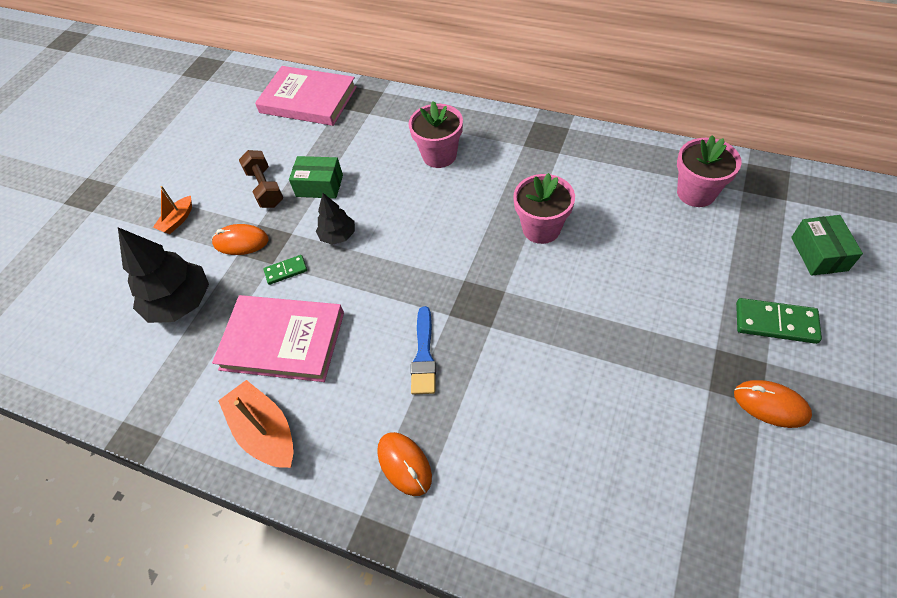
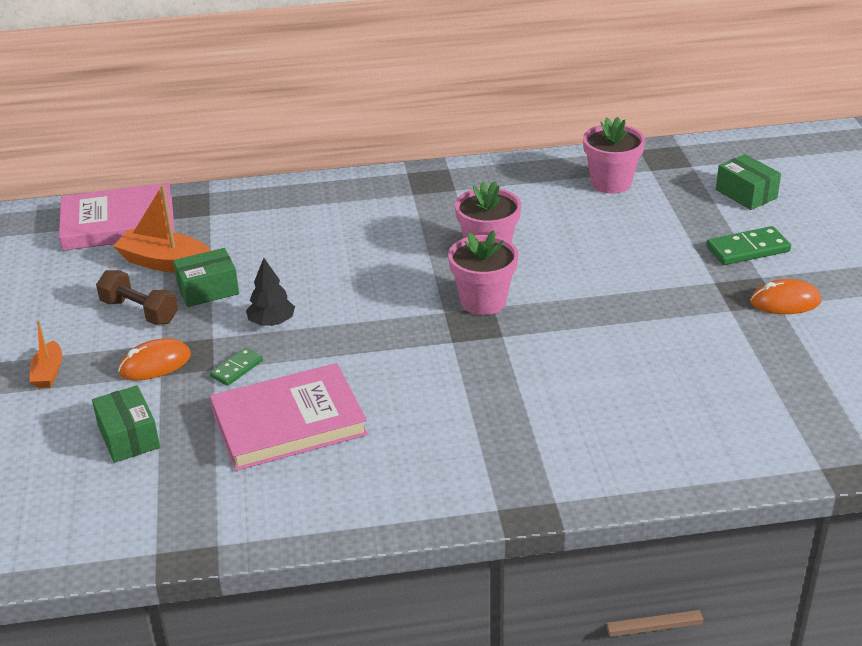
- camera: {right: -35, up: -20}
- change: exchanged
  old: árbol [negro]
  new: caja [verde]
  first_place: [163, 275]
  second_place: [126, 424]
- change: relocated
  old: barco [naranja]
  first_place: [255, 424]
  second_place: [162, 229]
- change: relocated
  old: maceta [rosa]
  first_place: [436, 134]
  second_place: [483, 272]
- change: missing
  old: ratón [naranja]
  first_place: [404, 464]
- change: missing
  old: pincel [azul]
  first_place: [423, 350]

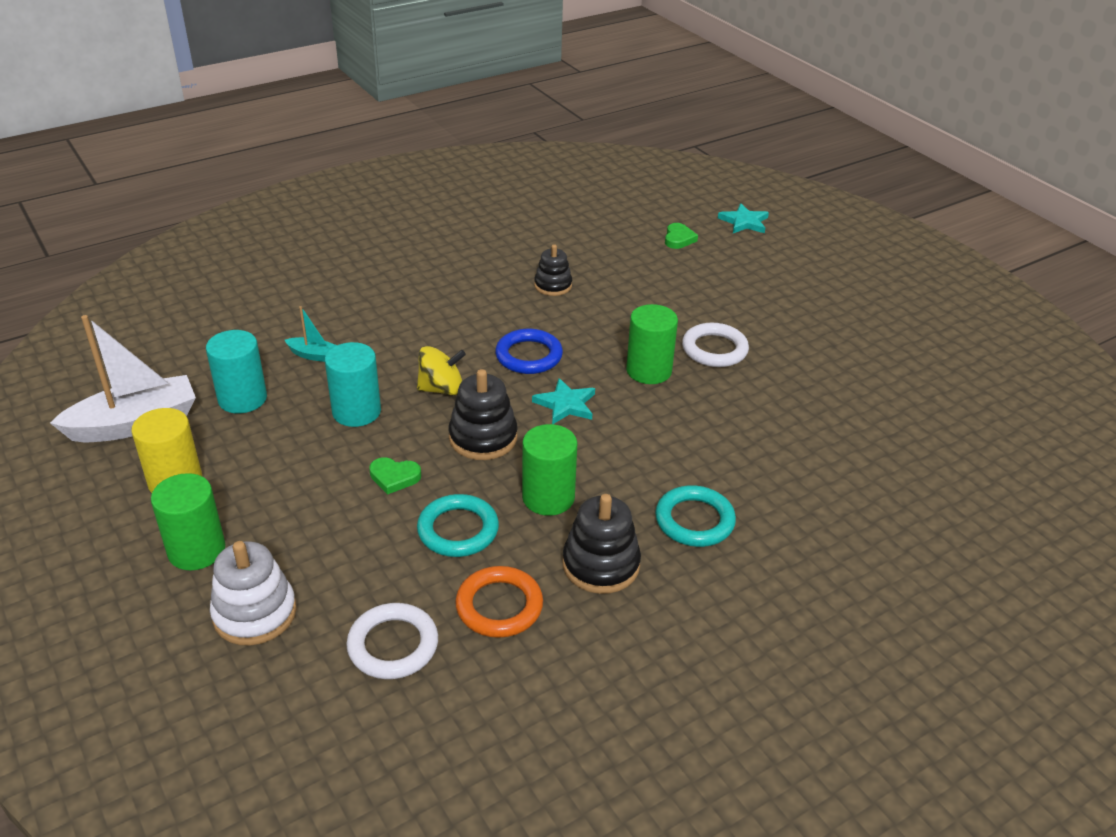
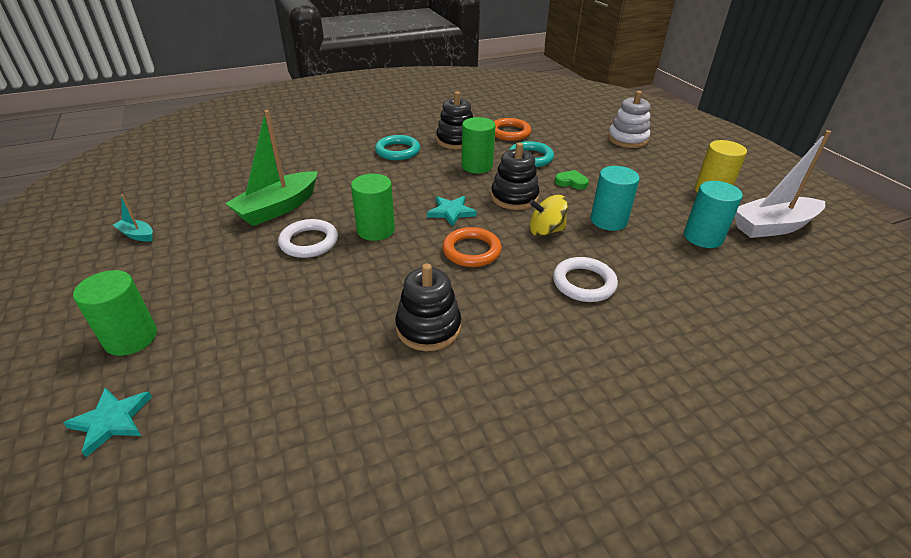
- camera: {right: -170, up: 0}
- change: relocated
  old: cilindro [verde]
  first_place: [188, 521]
  second_place: [115, 313]
- change: relocated
  old: barco [turquesa]
  first_place: [311, 334]
  second_place: [133, 218]
- change: appeared
  new: barco [verde]
  second_place: [271, 168]
- change: size
  old: juguete apilable [negro]
  first_place: [553, 270]
  second_place: [428, 307]
  factor: 1.51
- change: colour
  old: anillo [azul]
  new: anillo [naranja]
  first_place: [529, 351]
  second_place: [472, 247]
- change: relocated
  old: anillo [blanco]
  first_place: [392, 641]
  second_place: [585, 279]
- change: missing
  old: corazón [verde]
  first_place: [681, 236]

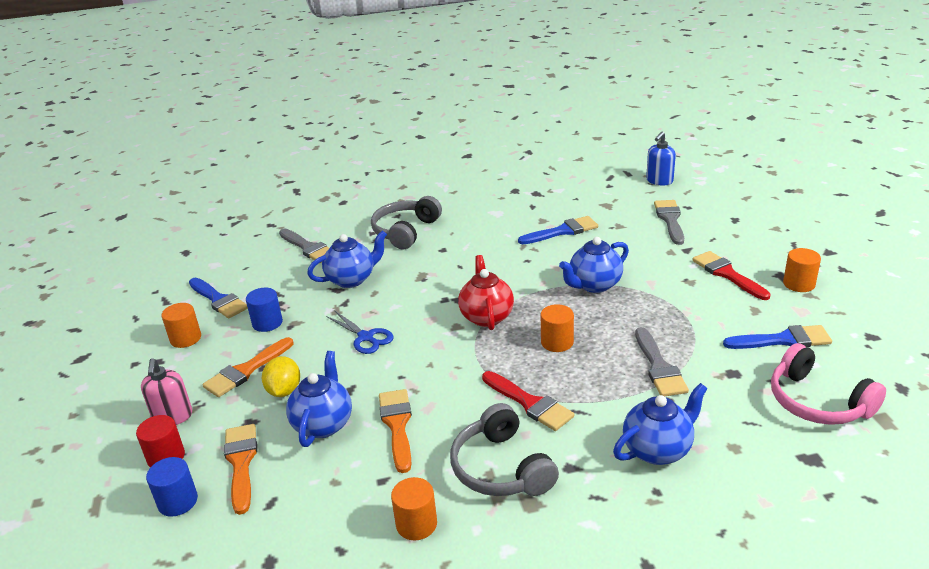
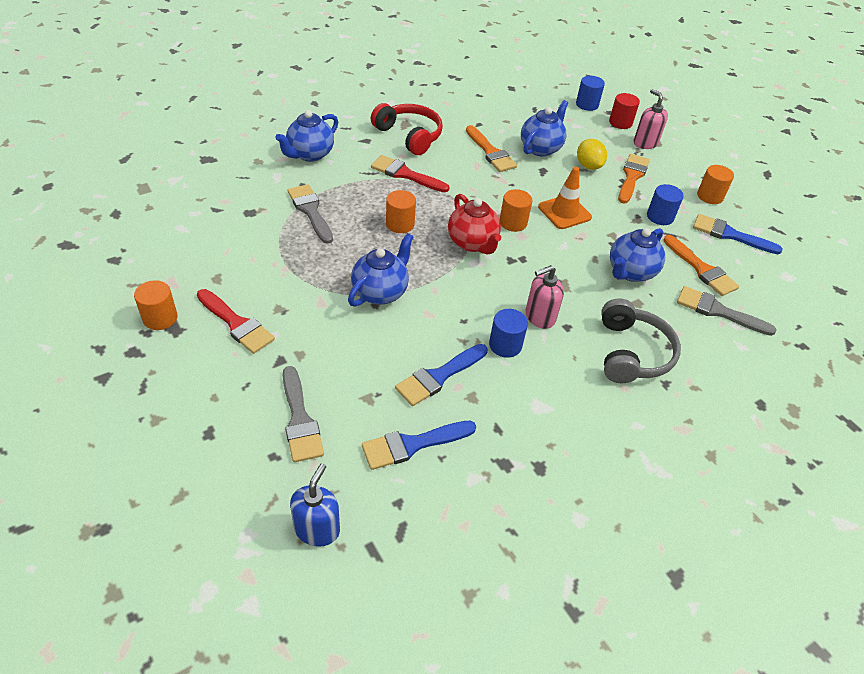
- camera: {right: 155, up: 15}
- change: relocated
  old: pincel [azul]
  first_place: [777, 337]
  second_place: [419, 445]
- change: colour
  old: auriculares [gris]
  new: auriculares [rojo]
  first_place: [504, 449]
  second_place: [407, 129]
- change: appeared
  new: cilindro [azul]
  second_place: [508, 333]
- change: relocated
  old: cilindro [naranja]
  first_place: [414, 508]
  second_place: [516, 210]
- change: spun
  old: tetera [azul]
  first_place: [319, 399]
  second_place: [544, 128]
  degrees: -135
- change: appeared
  new: dispensador de jabón [rosa]
  second_place: [545, 297]
- change: exchanged
  old: tijeras [azul]
  new: cono de tráfico [naranja]
  first_place: [360, 332]
  second_place: [565, 198]
- change: relocated
  old: pincel [naranja]
  first_place: [240, 469]
  second_place: [701, 265]
- change: missing
  old: auriculares [rosa]
  first_place: [828, 384]

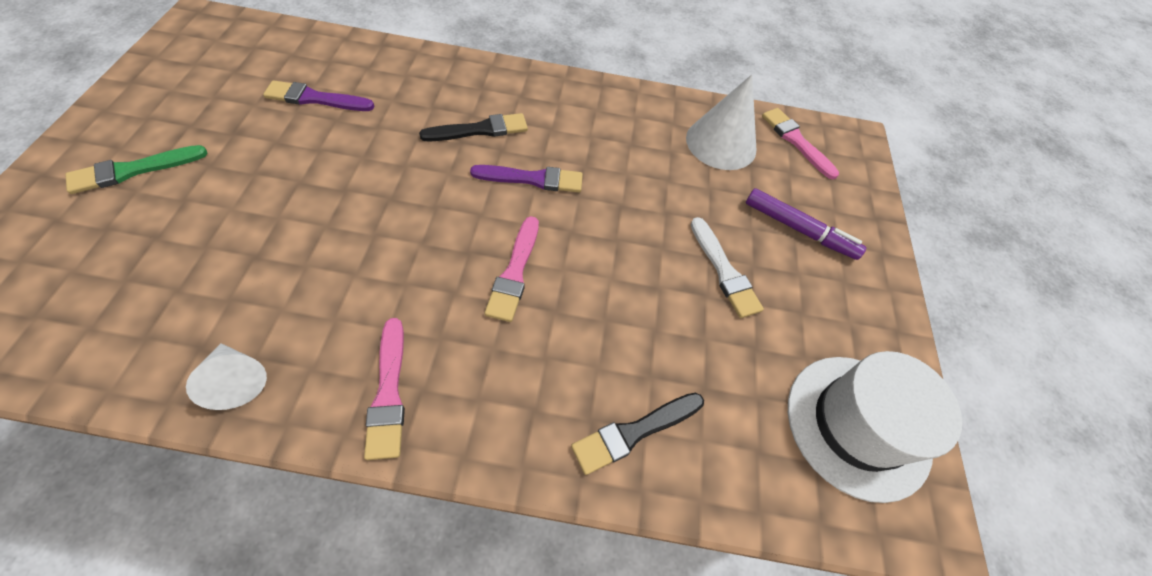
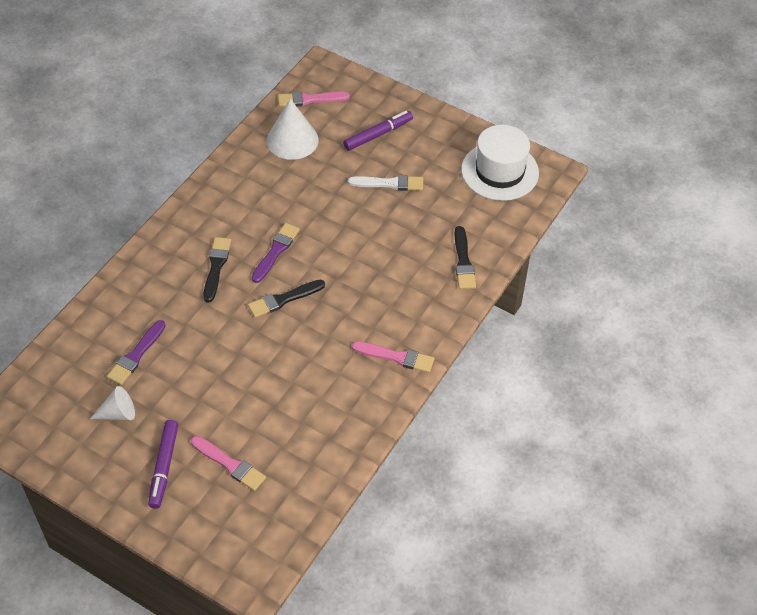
- camera: {right: -60, up: -5}
- change: relocated
  old: cono [blanco]
  first_place: [226, 376]
  second_place: [112, 403]
- change: exchanged
  old: pincel [verde]
  new: rotulador [morado]
  first_place: [136, 169]
  second_place: [163, 464]
- change: relocated
  old: pincel [rosa]
  first_place: [511, 269]
  second_place: [228, 463]
- change: appeared
  new: pincel [negro]
  second_place: [286, 299]

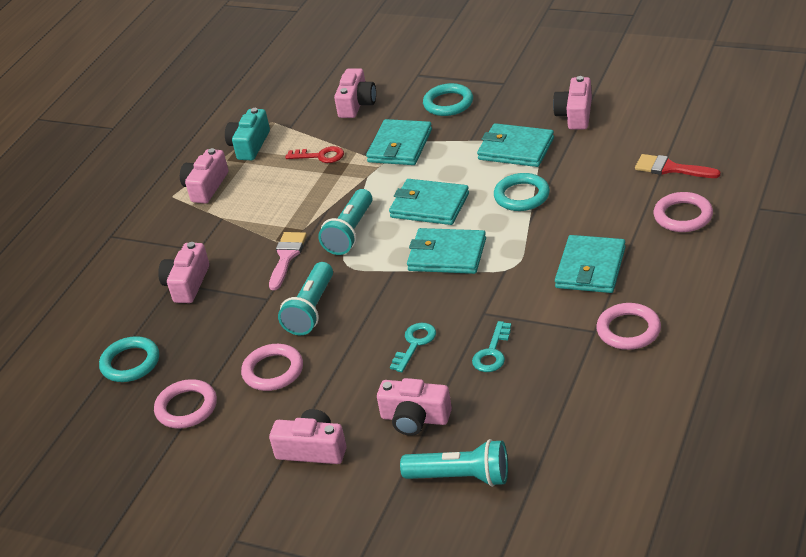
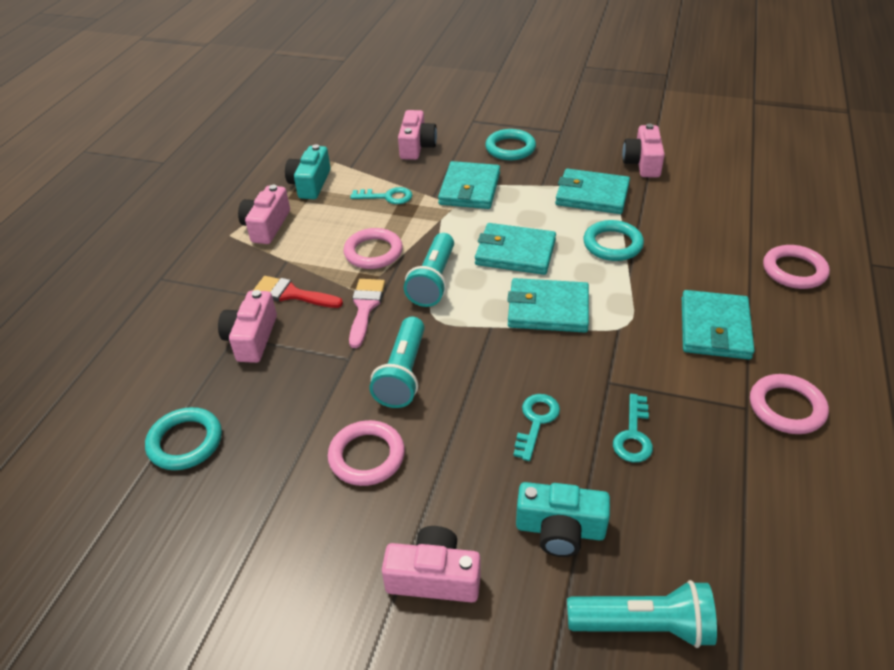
- camera: {right: -10, up: 5}
- change: relocated
  old: pincel [rojo]
  first_place: [678, 166]
  second_place: [298, 292]
- change: relocated
  old: anillo [rosa]
  first_place: [185, 403]
  second_place: [373, 248]
- change: colour
  old: llave [rojo]
  new: llave [turquesa]
  first_place: [314, 154]
  second_place: [381, 195]
- change: colour
  old: cámara [rosa]
  new: cámara [turquesa]
  first_place: [414, 407]
  second_place: [563, 519]

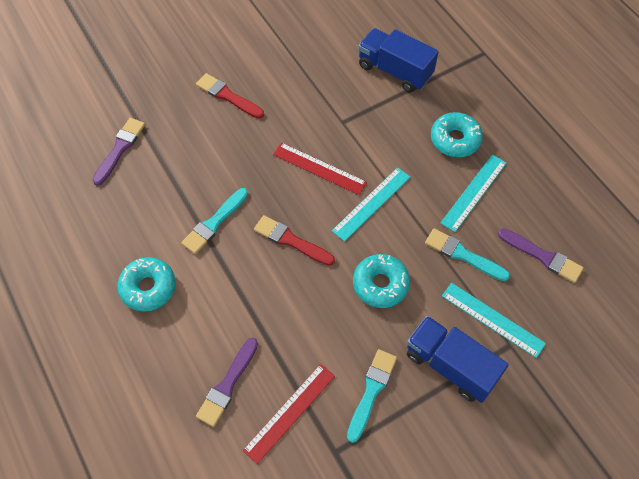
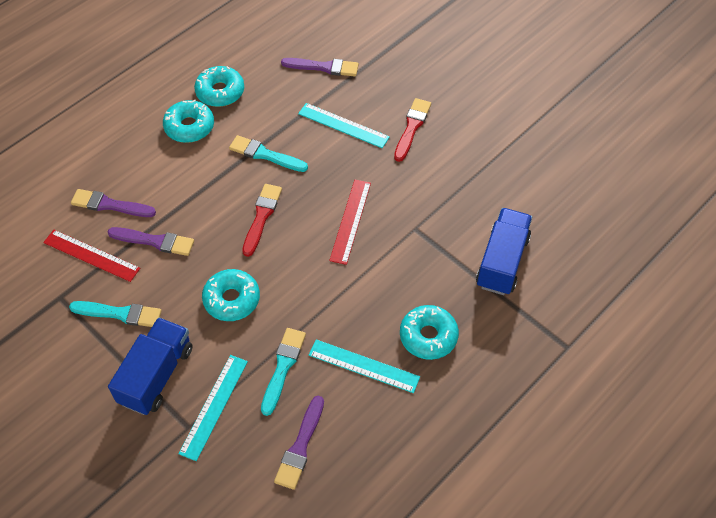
- camera: {right: 75, up: -5}
- change: appeared
  new: pincel [morado]
  second_place: [151, 241]
- change: appeared
  new: rosquilla [turquesa]
  second_place: [219, 86]
- change: relocated
  old: regla [turquesa]
  first_place: [371, 204]
  second_place: [344, 125]

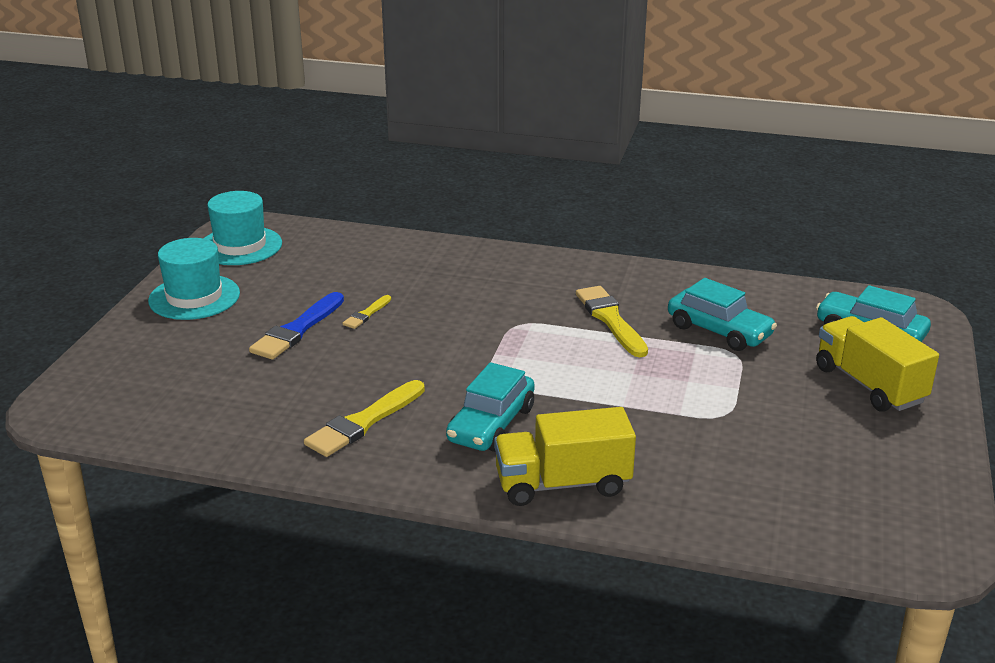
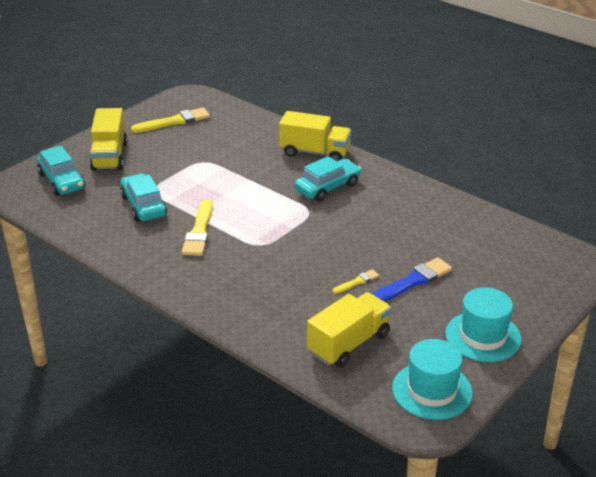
- camera: {right: -155, up: 5}
- change: relocated
  old: pincel [amarillo]
  first_place: [364, 418]
  second_place: [170, 120]
- change: appeared
  new: camión [amarillo]
  second_place: [349, 330]

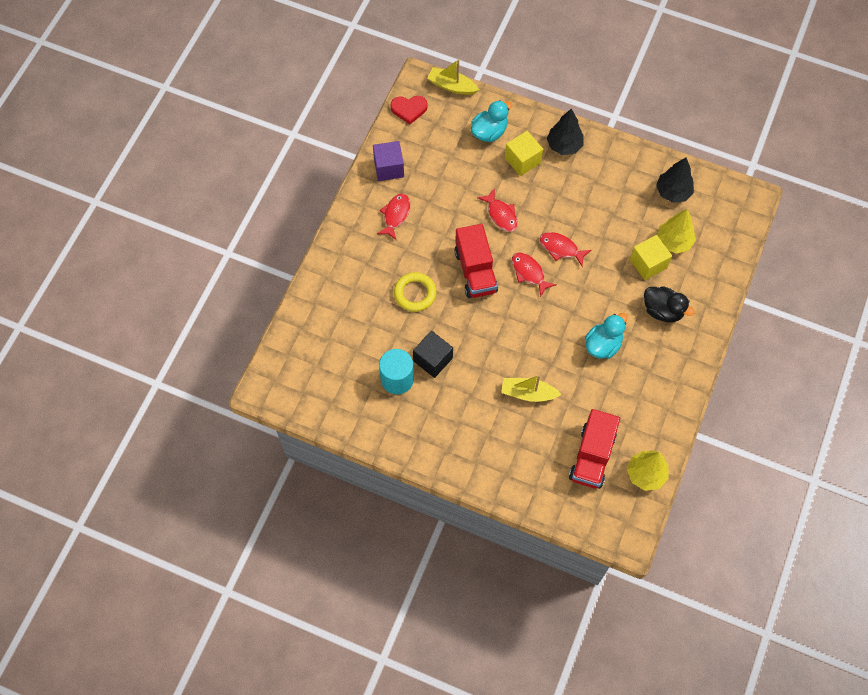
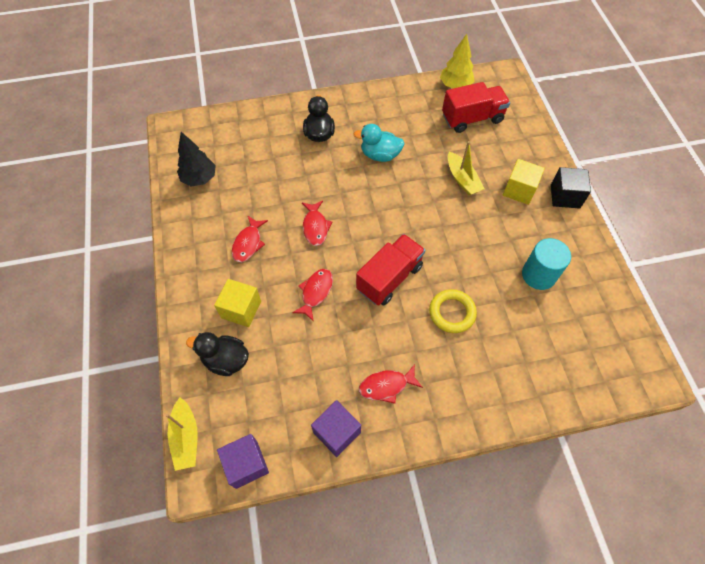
- camera: {right: -125, up: -5}
- change: colour
  old: pato [turquesa]
  new: pato [negro]
  first_place: [492, 121]
  second_place: [217, 354]
- change: exchanged
  old: corazón [rojo]
  new: cubo [morado]
  first_place: [409, 110]
  second_place: [243, 461]
- change: relocated
  old: pez [rojo]
  first_place: [534, 275]
  second_place: [250, 239]
- change: relocated
  old: cubo [amarillo]
  first_place: [651, 257]
  second_place: [524, 182]
- change: relocated
  old: cubo [negro]
  first_place: [433, 354]
  second_place: [571, 188]
- change: missing
  old: árbol [negro]
  first_place: [565, 132]
- change: missing
  old: árbol [amarillo]
  first_place: [677, 231]

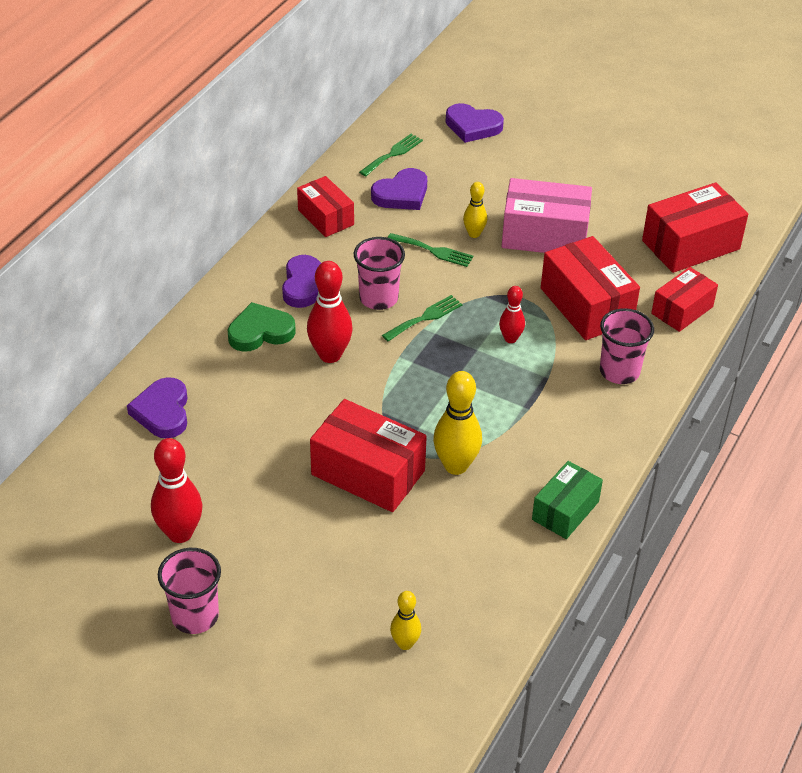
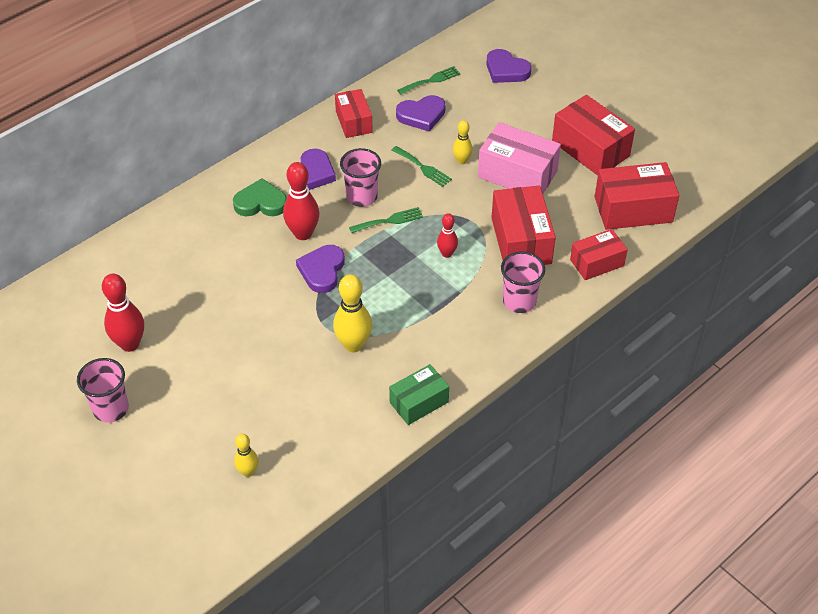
- camera: {right: 20, up: 5}
- change: relocated
  old: corazón [morado]
  first_place: [157, 407]
  second_place: [320, 269]
- change: relocated
  old: caja [rojo]
  first_place: [368, 455]
  second_place: [593, 135]

